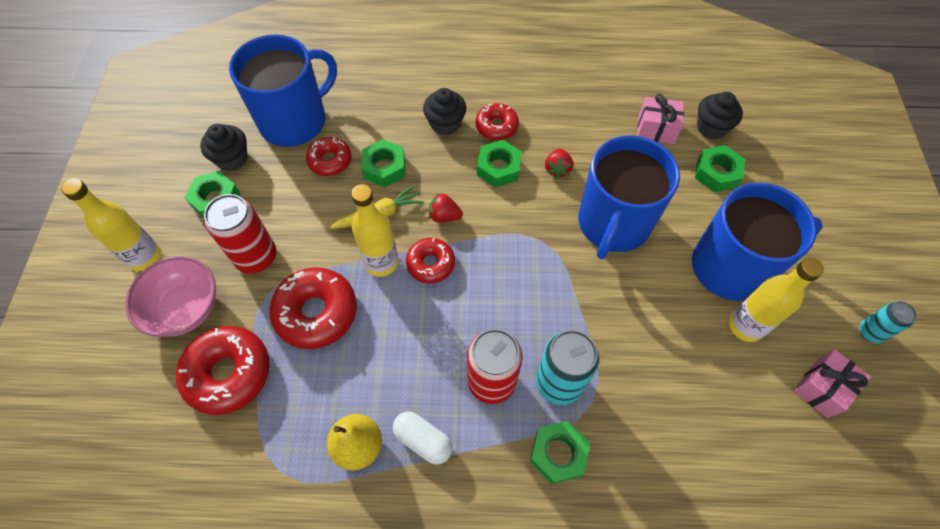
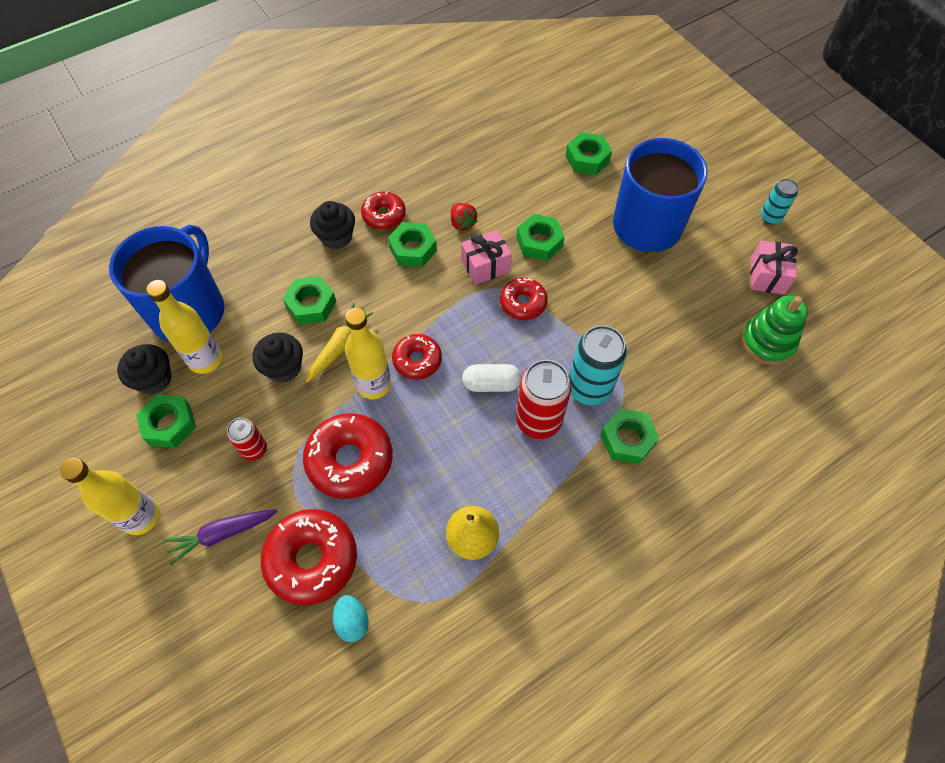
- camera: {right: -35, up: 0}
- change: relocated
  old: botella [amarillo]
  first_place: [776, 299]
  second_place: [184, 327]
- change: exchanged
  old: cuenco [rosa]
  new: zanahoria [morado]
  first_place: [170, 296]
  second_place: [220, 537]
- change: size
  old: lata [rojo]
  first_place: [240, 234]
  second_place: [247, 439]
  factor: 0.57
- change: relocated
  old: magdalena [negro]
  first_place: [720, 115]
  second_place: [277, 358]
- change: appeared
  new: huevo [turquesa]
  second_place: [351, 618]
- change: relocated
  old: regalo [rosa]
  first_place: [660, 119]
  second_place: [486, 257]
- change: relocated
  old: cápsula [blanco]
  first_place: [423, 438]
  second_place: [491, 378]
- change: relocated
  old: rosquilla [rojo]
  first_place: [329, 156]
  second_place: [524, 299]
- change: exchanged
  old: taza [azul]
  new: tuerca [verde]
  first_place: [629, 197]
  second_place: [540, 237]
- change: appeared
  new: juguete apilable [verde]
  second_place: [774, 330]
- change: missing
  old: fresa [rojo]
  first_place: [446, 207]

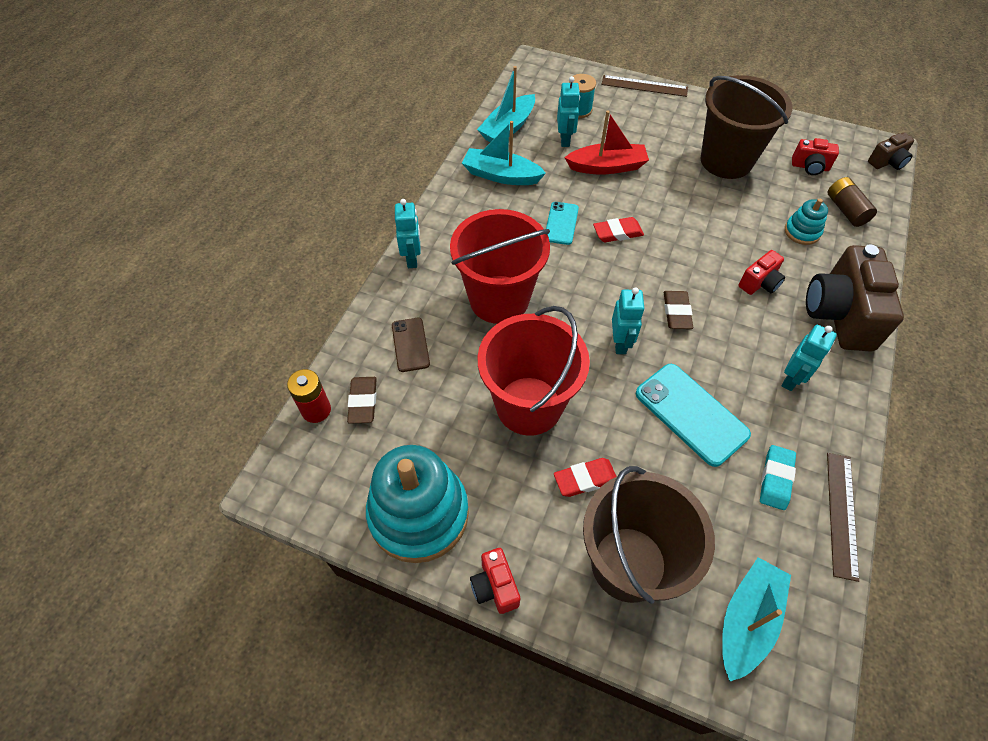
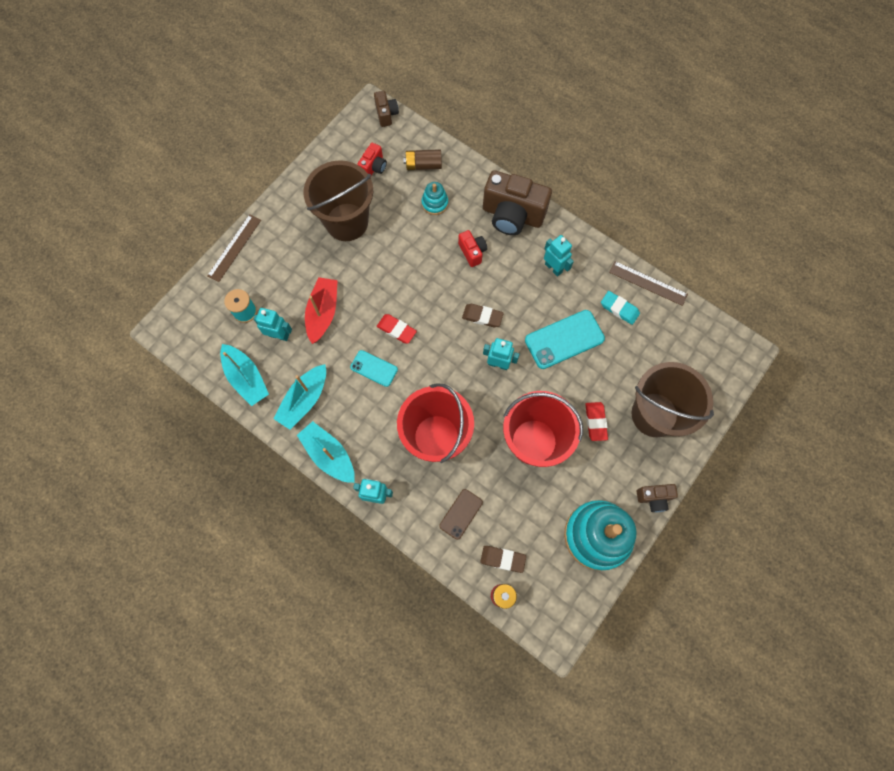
- camera: {right: -75, up: 15}
- change: relocated
  old: barco [turquesa]
  first_place: [756, 619]
  second_place: [326, 452]
- change: spun
  old: goma de borrar [rojo]
  first_place: [618, 229]
  second_place: [397, 329]
  degrees: -60
- change: spun
  old: móvil [marrón]
  first_place: [411, 345]
  second_place: [461, 514]
  degrees: -60
- change: colour
  old: cámara [rojo]
  new: cámara [marrón]
  first_place: [495, 581]
  second_place: [657, 498]

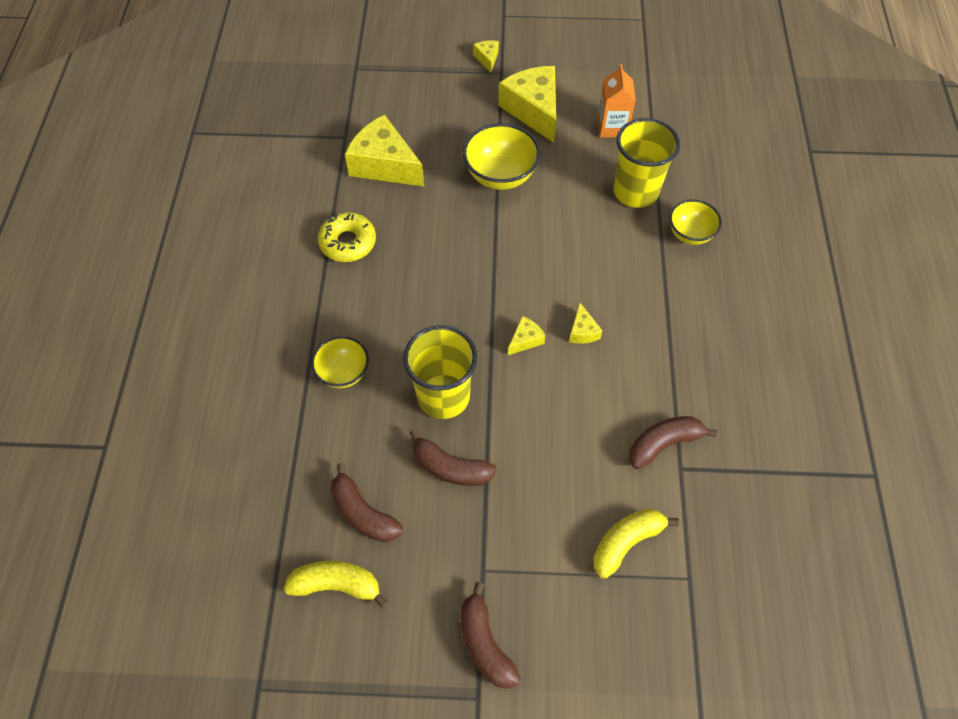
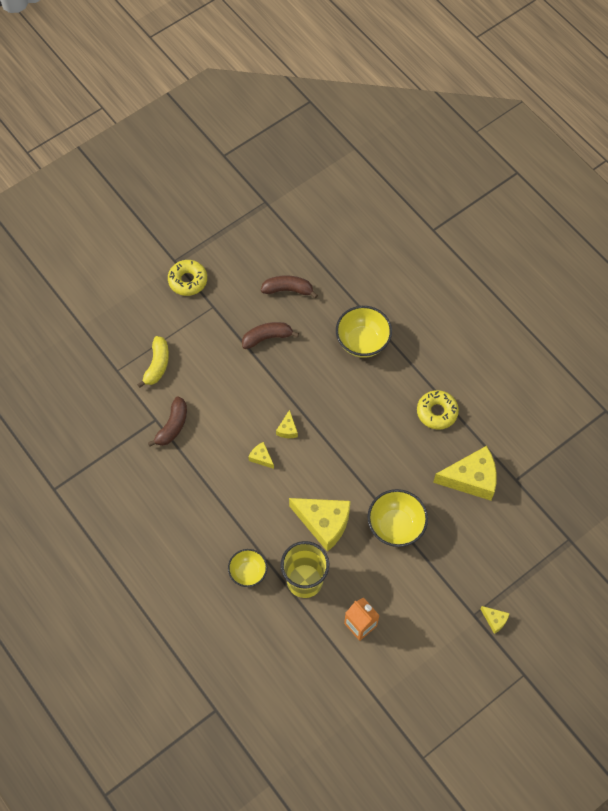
- camera: {right: 140, up: 5}
- change: exchanged
  old: plátano [marrón]
  new: rosquilla [amarillo]
  first_place: [491, 635]
  second_place: [187, 278]
- change: relocated
  old: queso [amarillo]
  first_place: [527, 104]
  second_place: [320, 525]
- change: size
  old: cuenco [amarillo]
  first_place: [340, 362]
  second_place: [364, 332]
  factor: 1.54
- change: missing
  old: plátano [amarillo]
  first_place: [336, 584]
- change: missing
  old: vaso [amarillo]
  first_place: [440, 372]

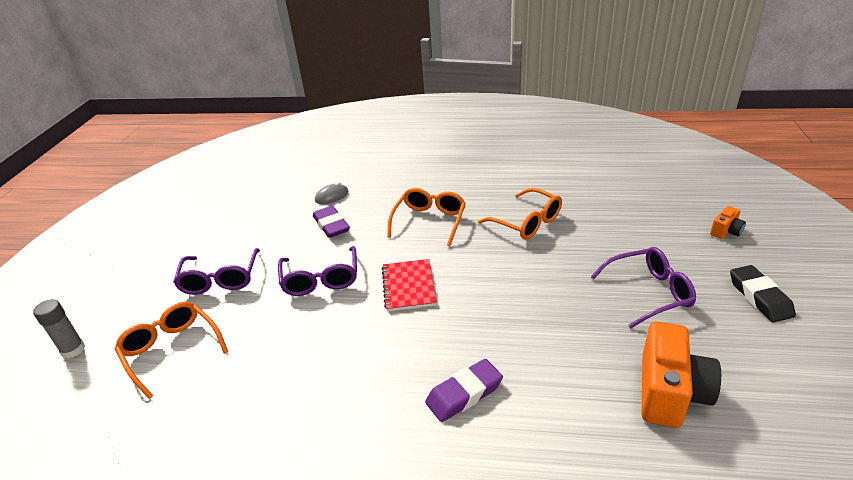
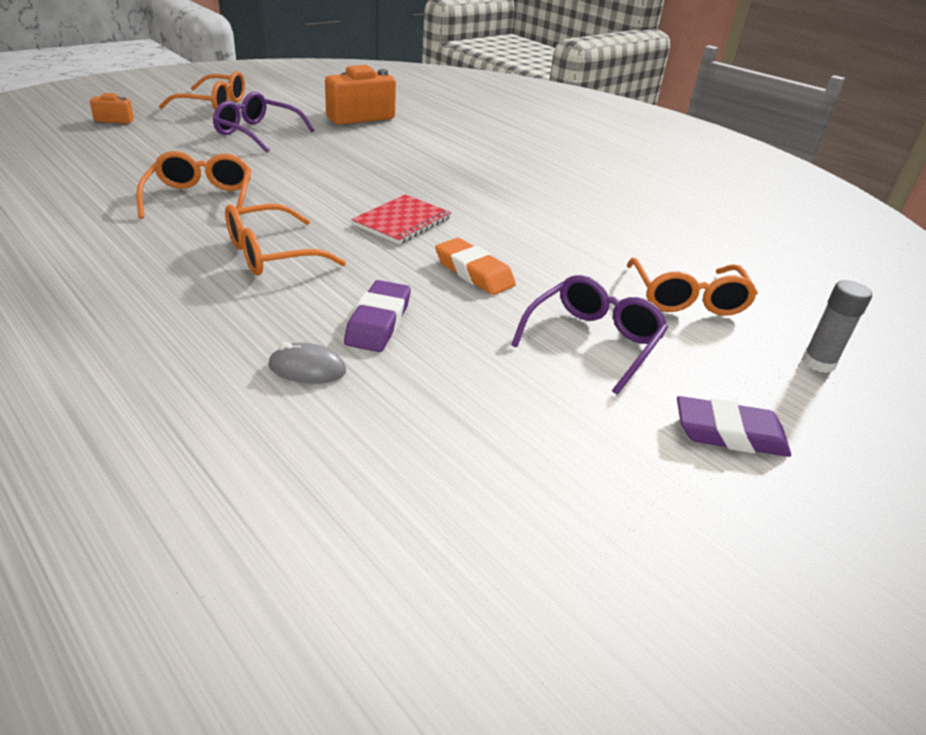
- camera: {right: -145, up: 0}
- change: exchanged
  old: goma de borrar [negro]
  new: gafas [naranja]
  first_place: [763, 293]
  second_place: [202, 90]
- change: exchanged
  old: gafas [morado]
  new: goma de borrar [naranja]
  first_place: [317, 271]
  second_place: [475, 266]
- change: relocated
  old: goma de borrar [morado]
  first_place: [464, 390]
  second_place: [734, 426]

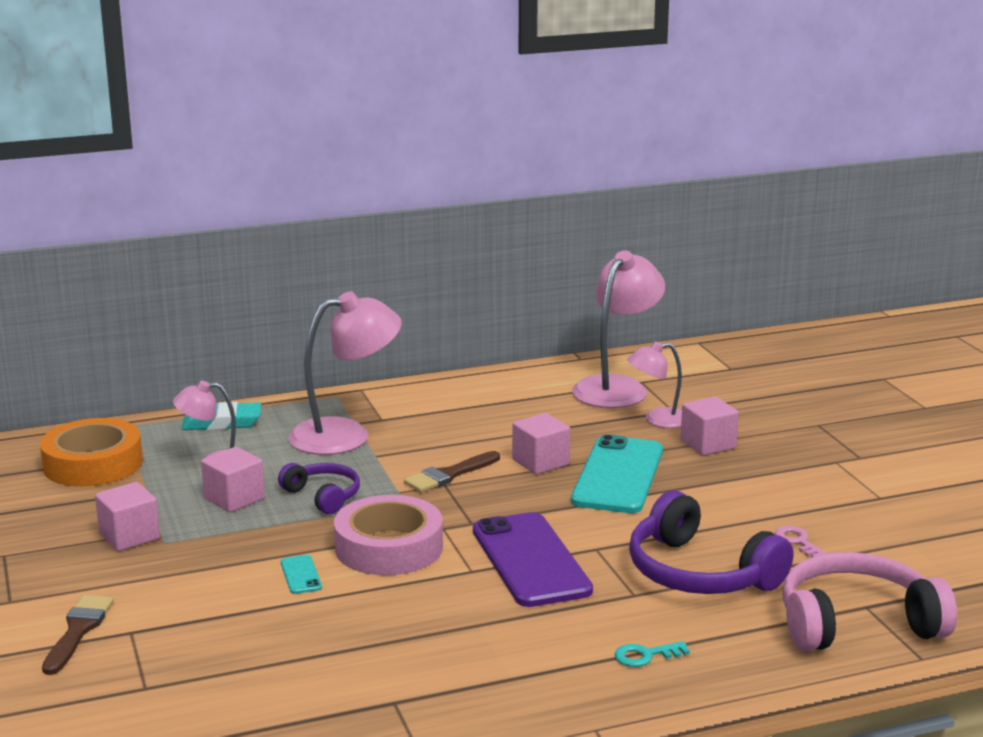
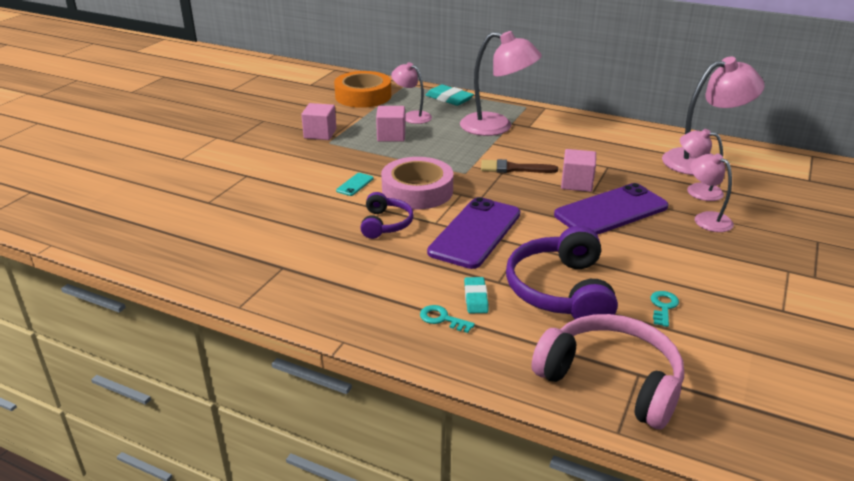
- camera: {right: 45, up: 10}
- change: relocated
  old: auriculares [morado]
  first_place: [319, 488]
  second_place: [387, 215]
- change: appeared
  new: goma de borrar [turquesa]
  second_place: [476, 295]
- change: colour
  old: móvil [turquesa]
  new: móvil [morado]
  first_place: [617, 474]
  second_place: [611, 209]
- change: colour
  old: llave [rosa]
  new: llave [turquesa]
  first_place: [801, 541]
  second_place: [665, 309]
- change: exchanged
  old: cubo [rosa]
  new: lámpara [rosa]
  first_place: [710, 426]
  second_place: [712, 193]
- change: missing
  old: pincel [marrón]
  first_place: [78, 635]

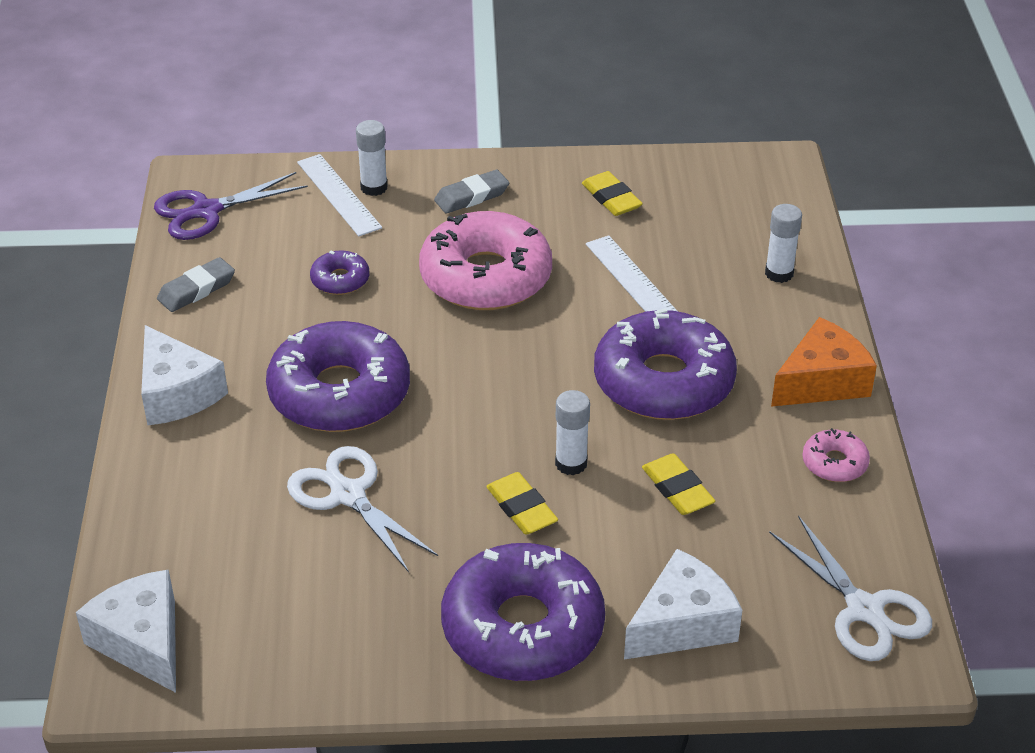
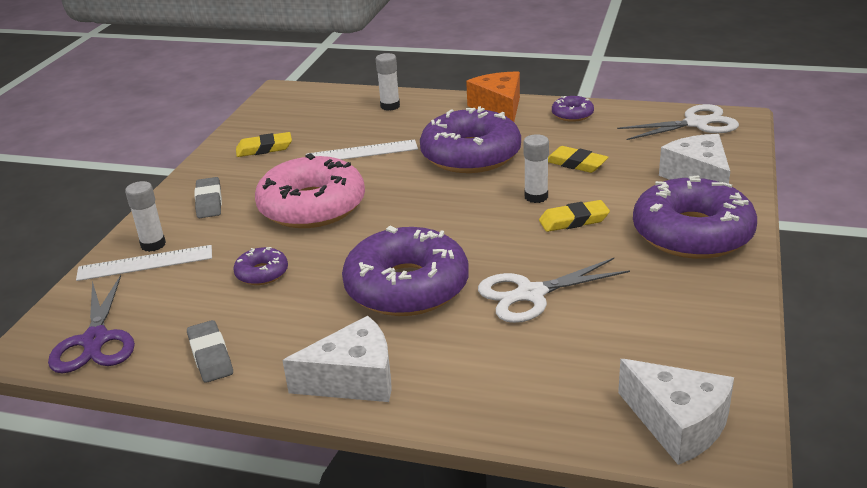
- camera: {right: -70, up: -10}
- change: spun
  old: goma de borrar [amarillo]
  first_place: [678, 484]
  second_place: [578, 159]
  degrees: 45
- change: colour
  old: rosquilla [rosa]
  new: rosquilla [morado]
  first_place: [836, 455]
  second_place: [573, 109]
- change: spun
  old: queso [blanco]
  first_place: [126, 631]
  second_place: [676, 412]
  degrees: -120

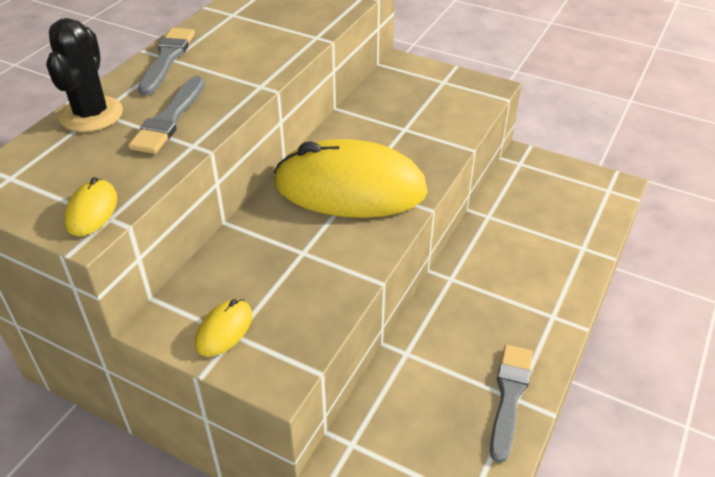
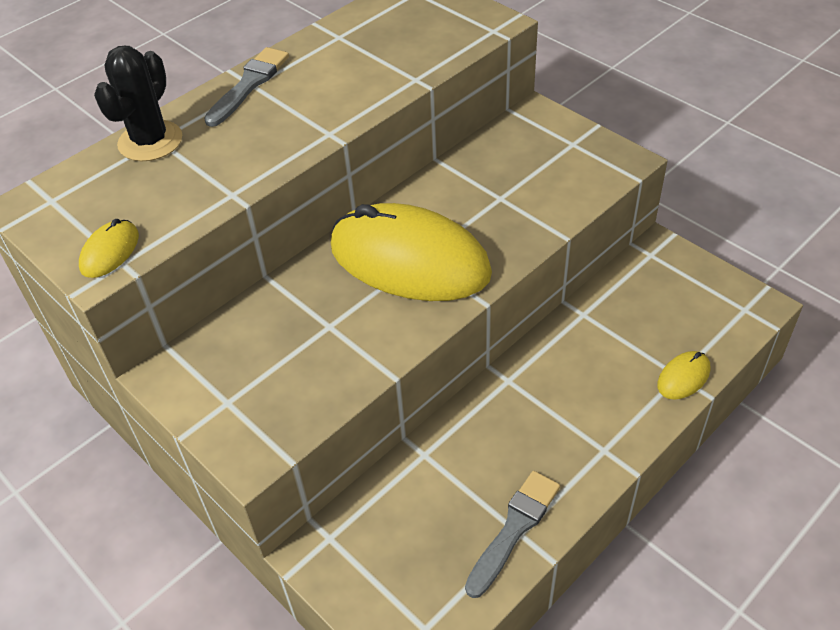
- camera: {right: 20, up: 5}
- change: relocated
  old: ratón [amarillo]
  first_place: [223, 328]
  second_place: [683, 375]
- change: missing
  old: pincel [gris]
  first_place: [166, 115]

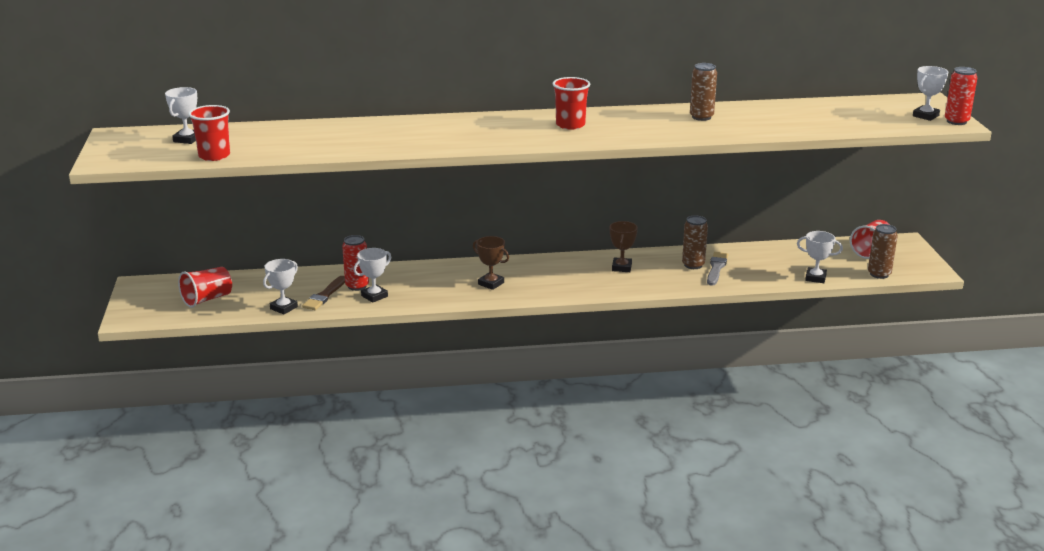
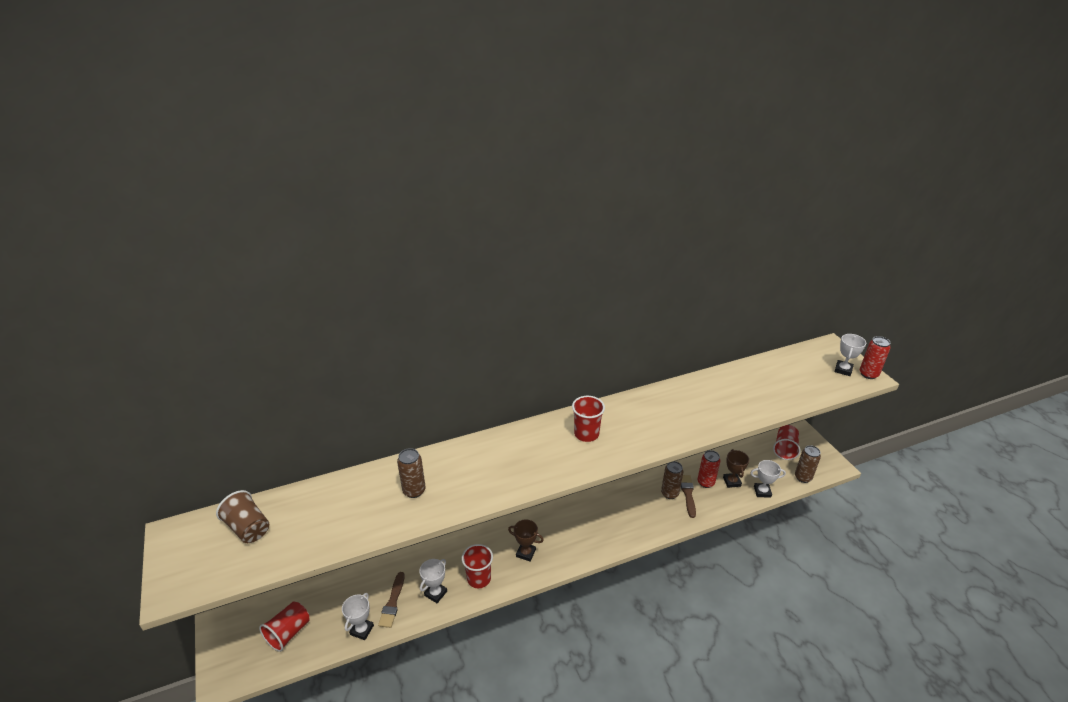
- camera: {right: -15, up: 10}
- change: exchanged
  old: trofeo [blanco]
  new: vaso [marrón]
  first_place: [181, 115]
  second_place: [242, 516]
- change: relocated
  old: lata [marrón]
  first_place: [703, 92]
  second_place: [411, 473]
- change: relocated
  old: vaso [rojo]
  first_place: [209, 133]
  second_place: [477, 566]
- change: colour
  old: pincel [gris]
  new: pincel [marrón]
  first_place: [717, 269]
  second_place: [688, 496]
- change: relocated
  old: lata [rojo]
  first_place: [355, 263]
  second_place: [708, 469]
- change: relocated
  old: trofeo [marrón]
  first_place: [624, 246]
  second_place: [736, 468]

